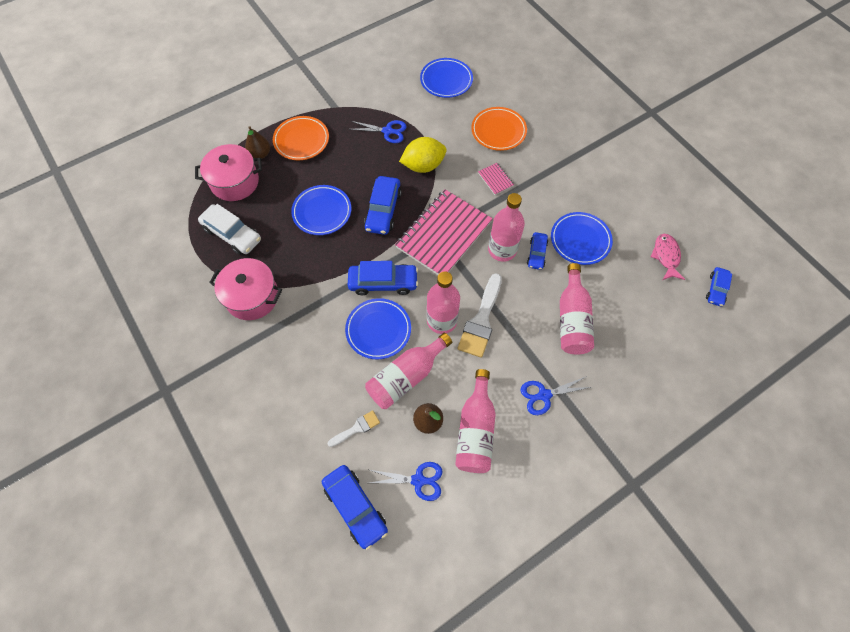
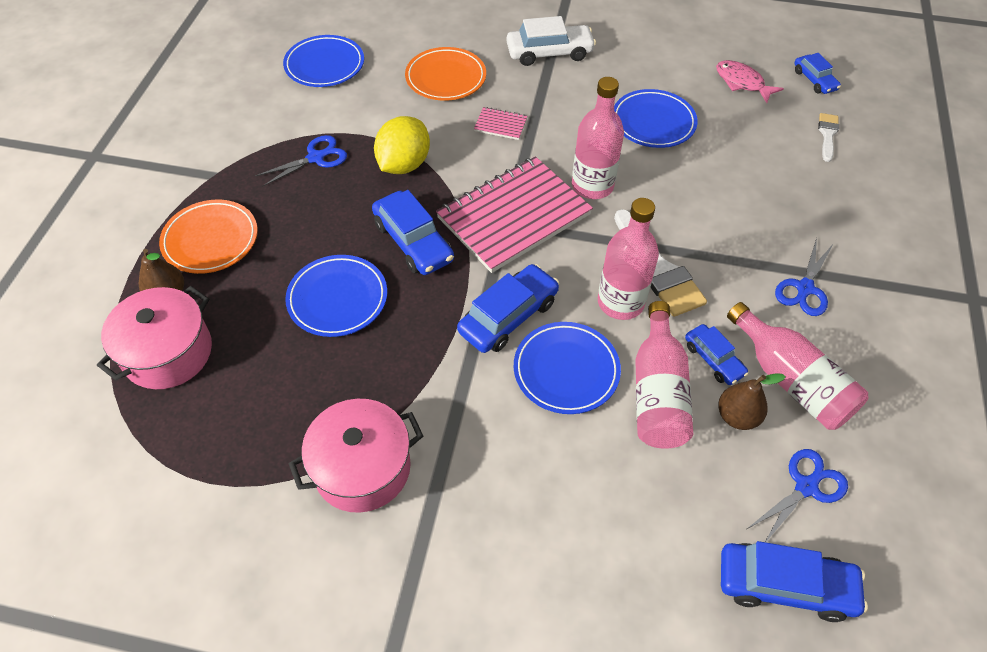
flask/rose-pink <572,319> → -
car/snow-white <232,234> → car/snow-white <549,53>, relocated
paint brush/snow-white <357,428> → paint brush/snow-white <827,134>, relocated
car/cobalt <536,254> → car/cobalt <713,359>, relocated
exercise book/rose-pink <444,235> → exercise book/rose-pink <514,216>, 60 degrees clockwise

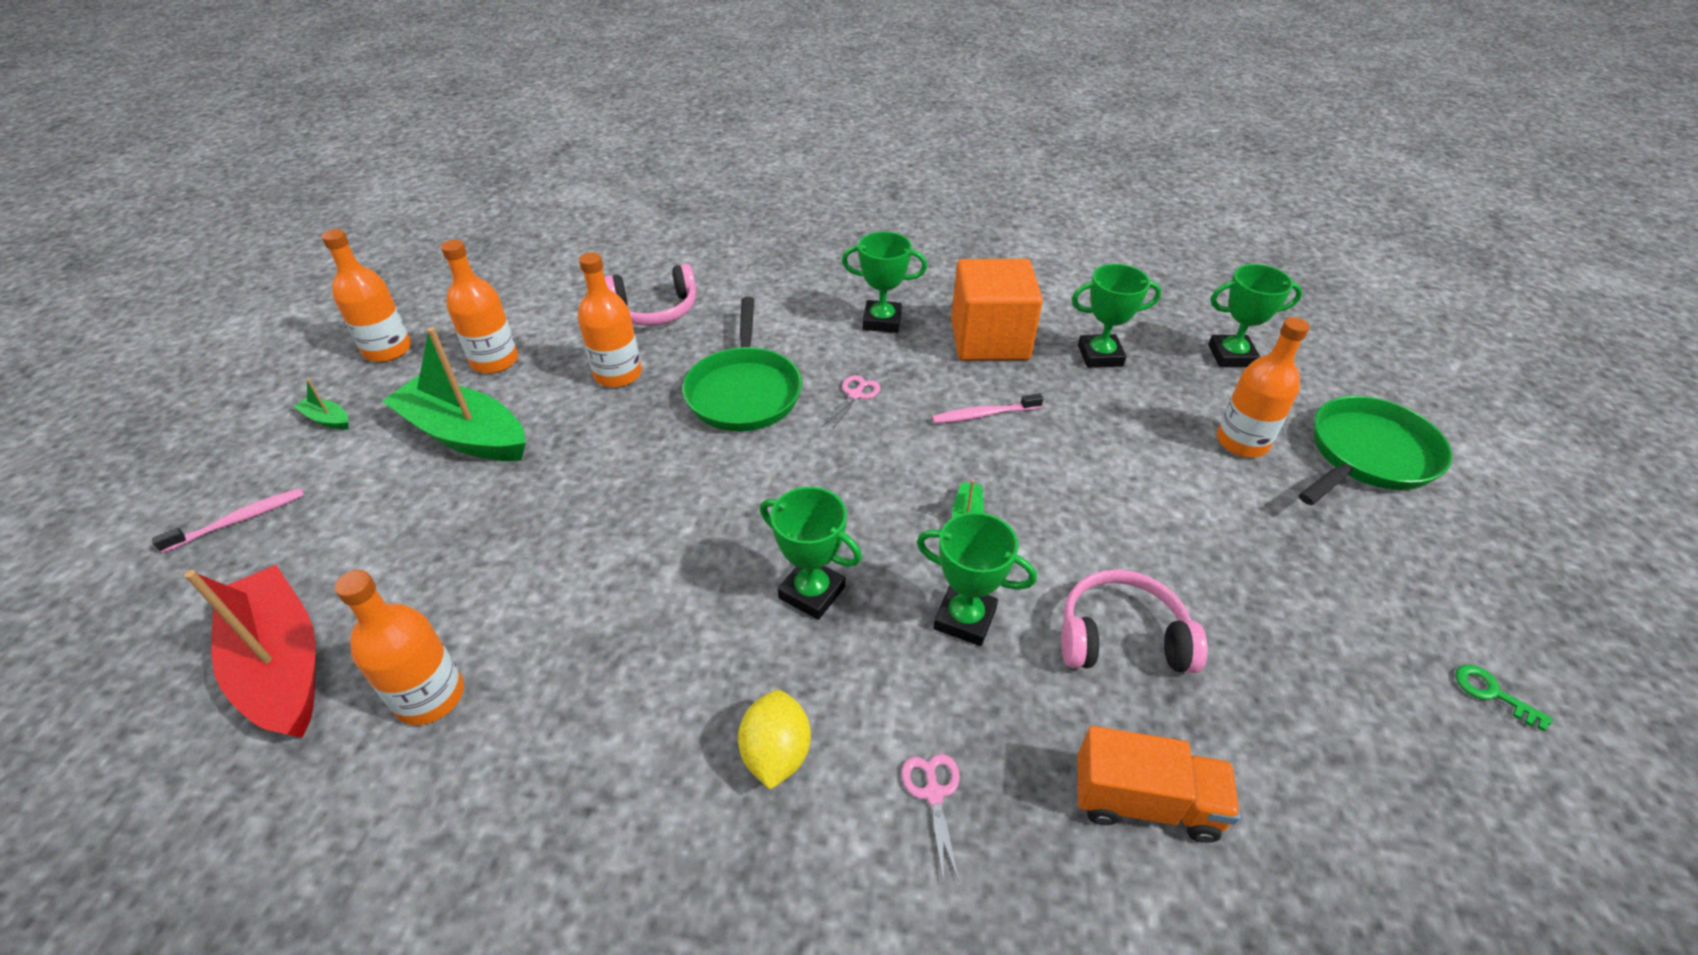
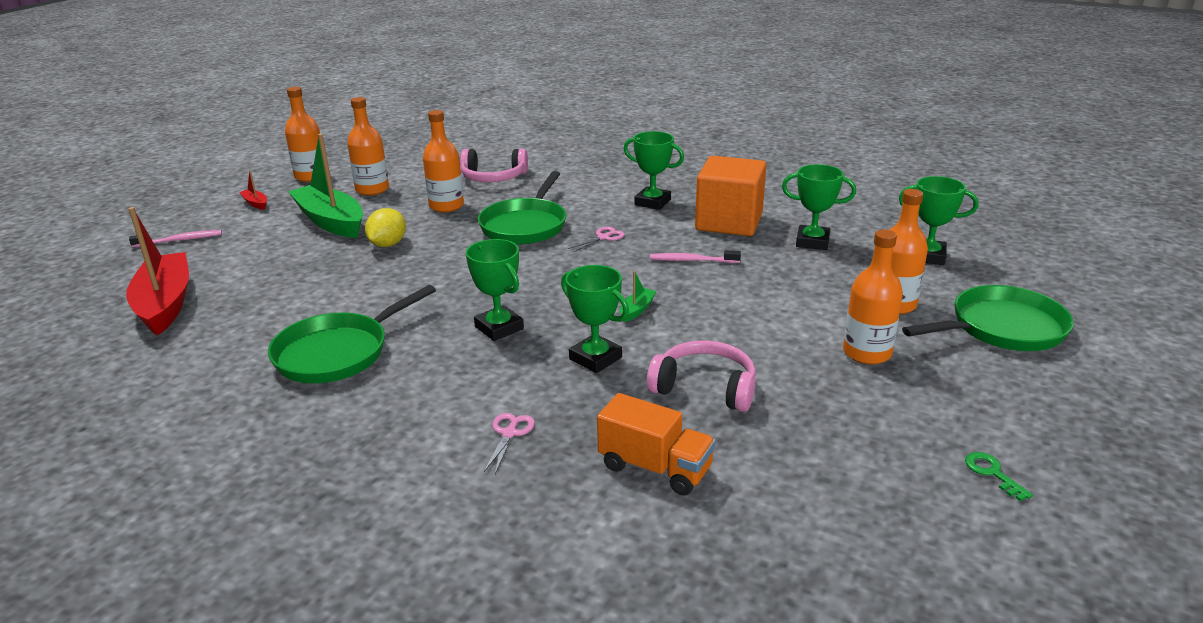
- → pan/emerald <337,352>
flask/bright orange <430,696> → flask/bright orange <867,353>, relocated
citrus fruit/yellow <776,753> → citrus fruit/yellow <388,244>, relocated
toy boat/emerald <327,419> → toy boat/red <255,203>

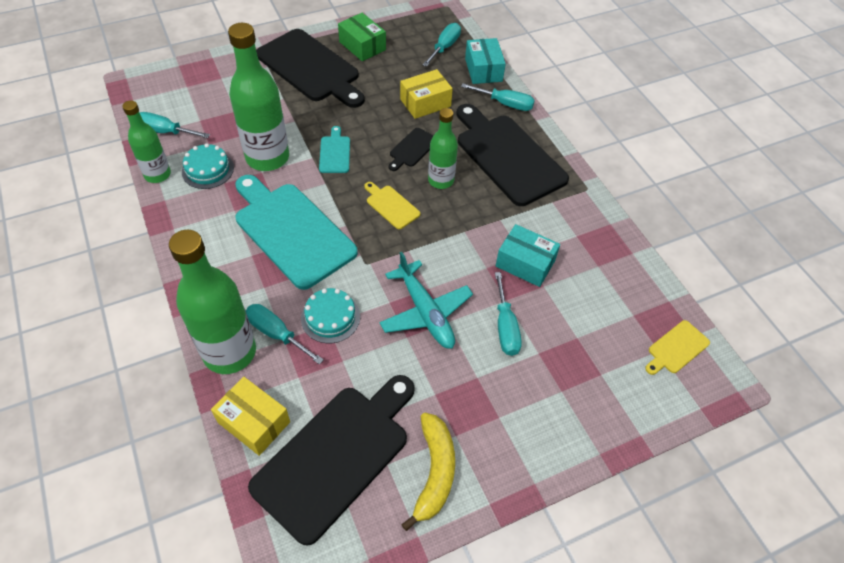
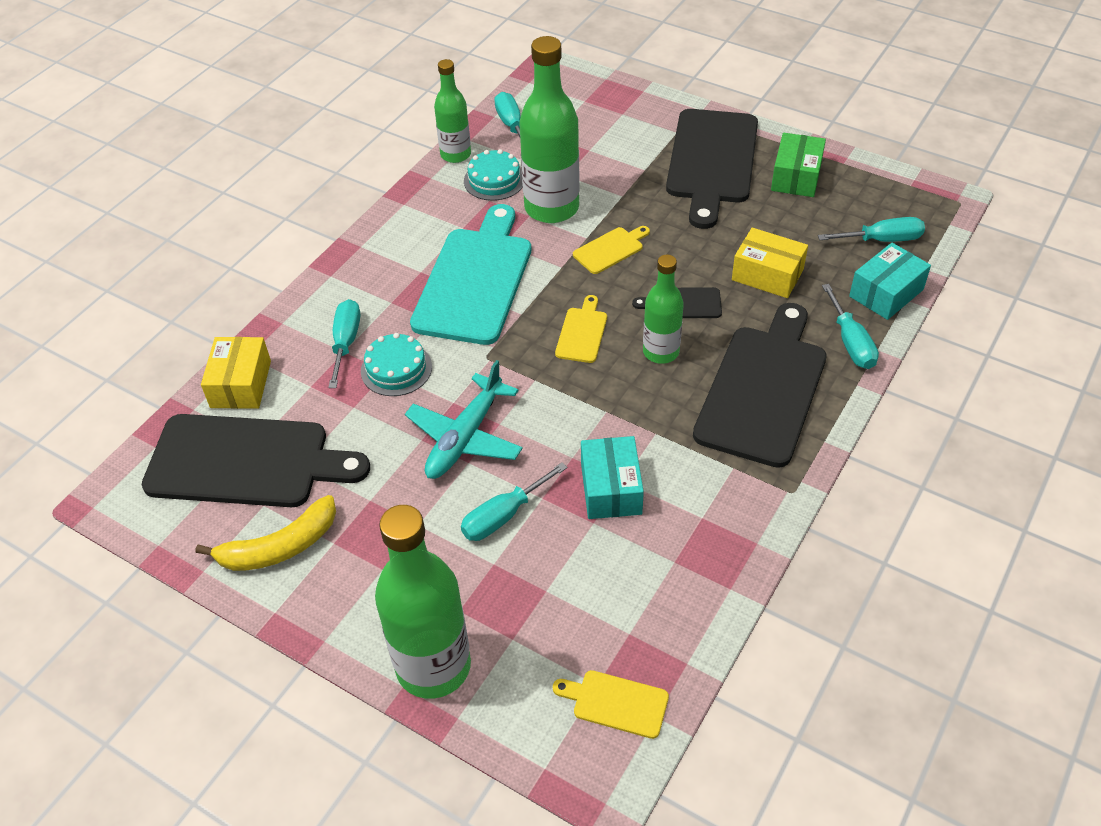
flask/emerald <229,352> → flask/emerald <433,666>, relocated
bread board/aqua <335,153> → bread board/yellow <610,249>

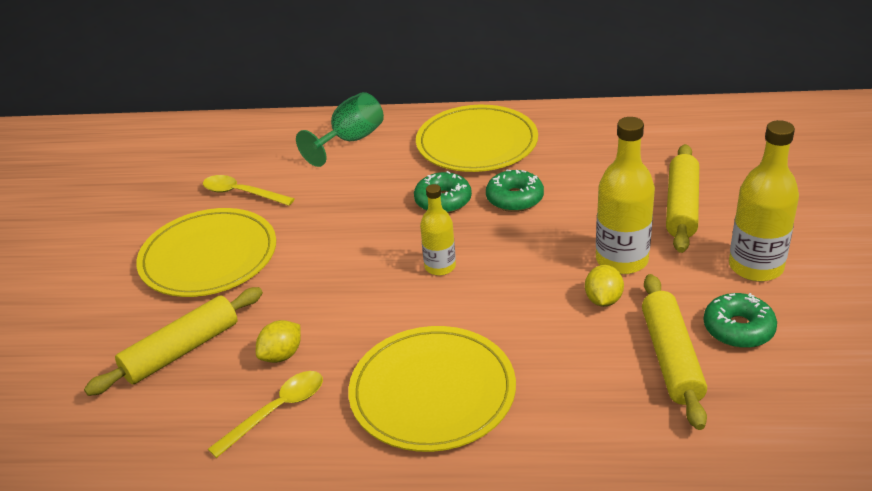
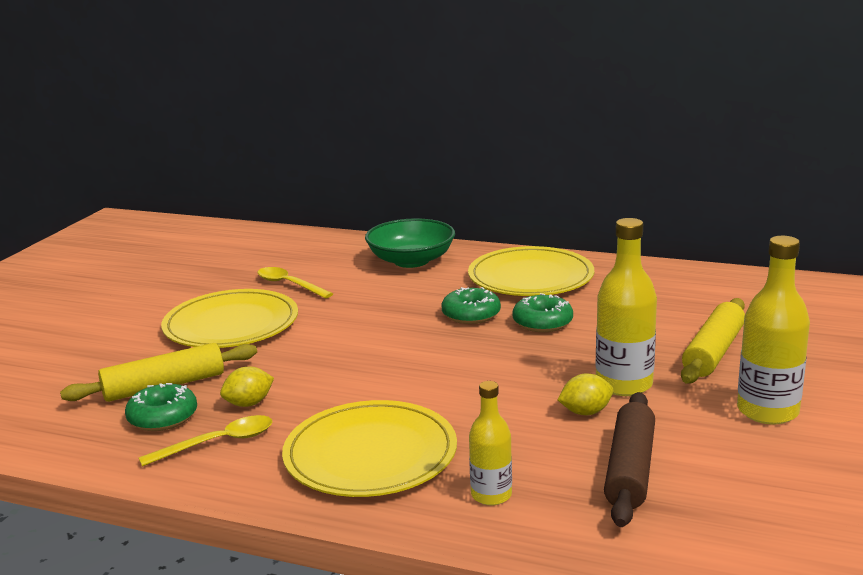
flask/yellow <440,267> → flask/yellow <491,495>, relocated
donut/emerald <738,329> → donut/emerald <163,417>, relocated
wine glass/emerald <350,140> → deep dish/emerald <411,260>
pastry roller/yellow <671,358> → pastry roller/russet <630,469>
citrus fruit/yellow <603,300> → citrus fruit/yellow <585,412>, 45 degrees clockwise

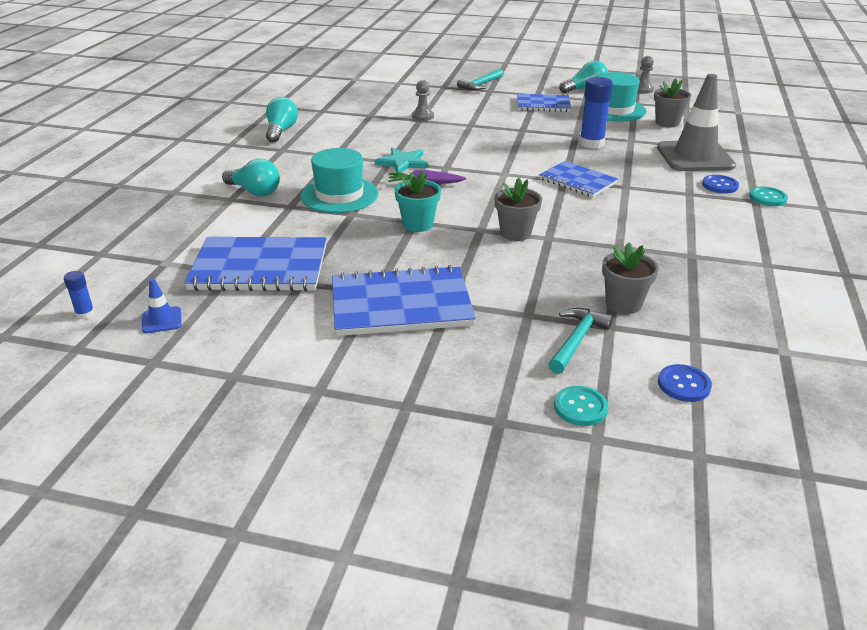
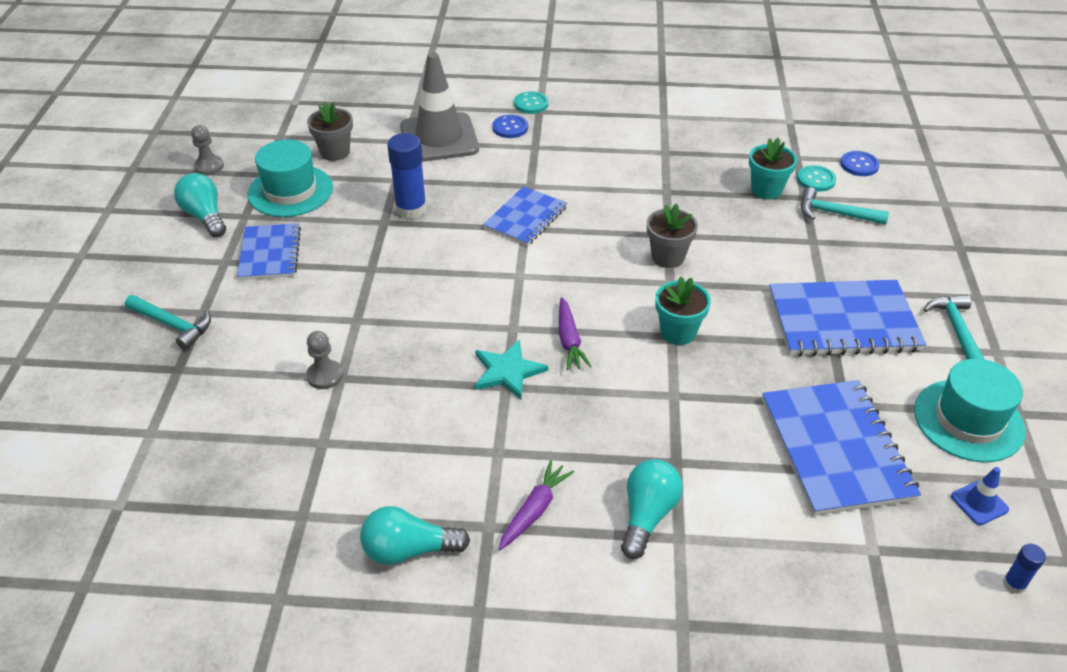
- → toy carrot/royal purple <534,510>
- → claw hammer/aqua <956,330>
tall hat/aqua <339,195> → tall hat/aqua <968,420>, relocated
button/aqua <580,407> → button/aqua <816,180>, relocated
potted plant/grey <623,304> → potted plant/aqua <766,190>
exercise book/cobalt <401,304> → exercise book/cobalt <843,321>, 75 degrees counterclockwise

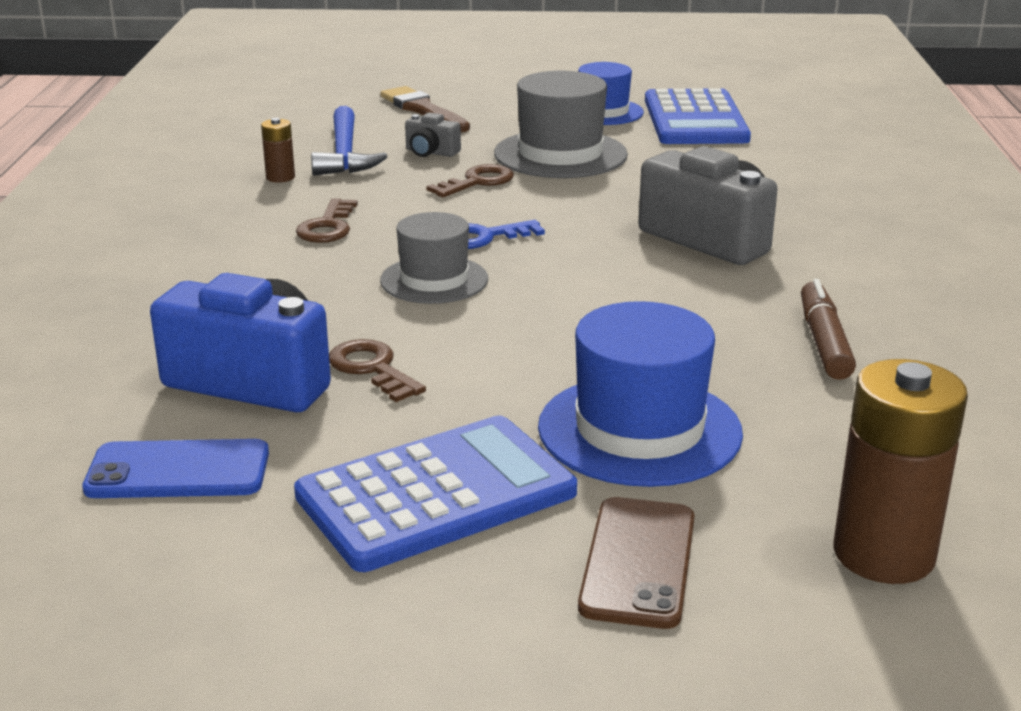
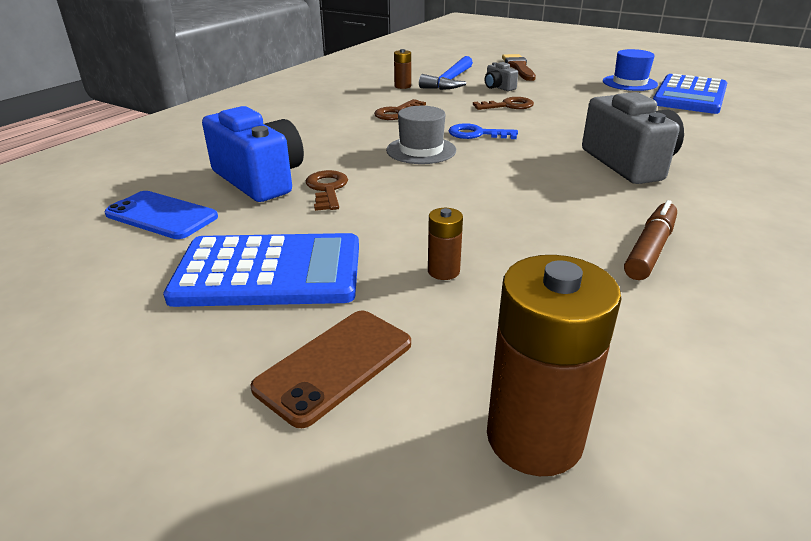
tall hat/grey <560,154> → -
tall hat/cobalt <639,430> → battery/russet <443,271>

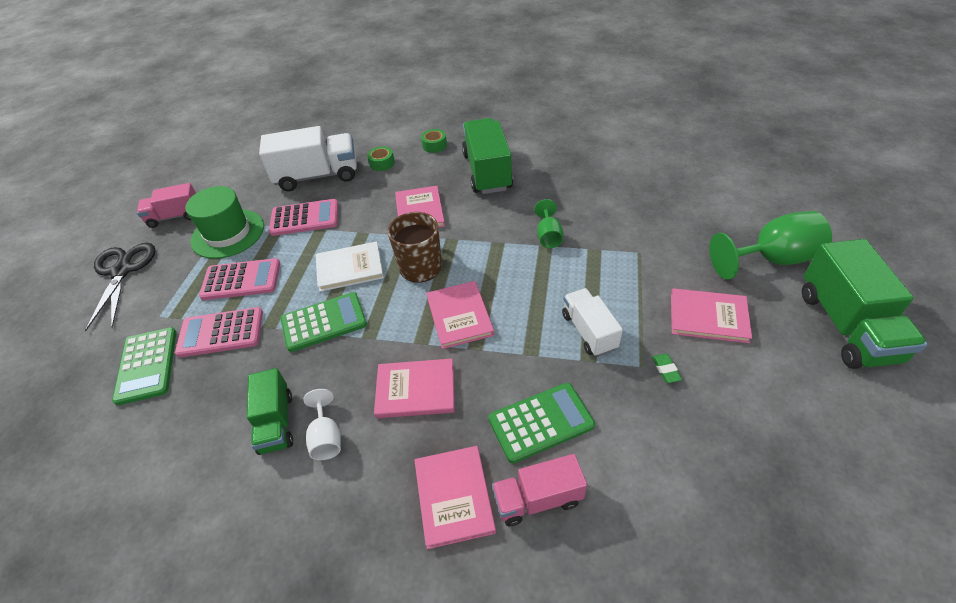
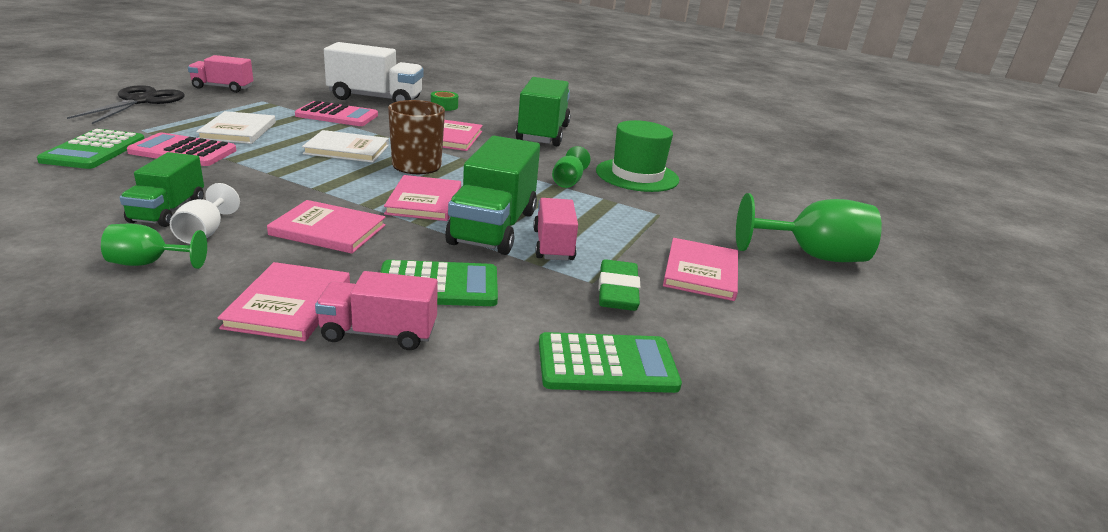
roll of tape/emerald <434,145> → -
- → wine glass/emerald <149,263>
tall hat/emerald <228,233> → tall hat/emerald <637,175>, relocated
pocket calculator/emerald <324,322> → pocket calculator/emerald <607,364>, relocated
lorry/emerald <846,326> → lorry/emerald <493,227>, relocated
pocket calculator/rose-pink <241,280> → hardback/snow-white <238,131>
lorry/snow-white <589,331> → lorry/rose-pink <553,245>
hardback/rose-pink <708,317> → hardback/rose-pink <701,272>, 75 degrees clockwise
gum eraser/emerald <666,370> → gum eraser/emerald <617,291>, x1.98

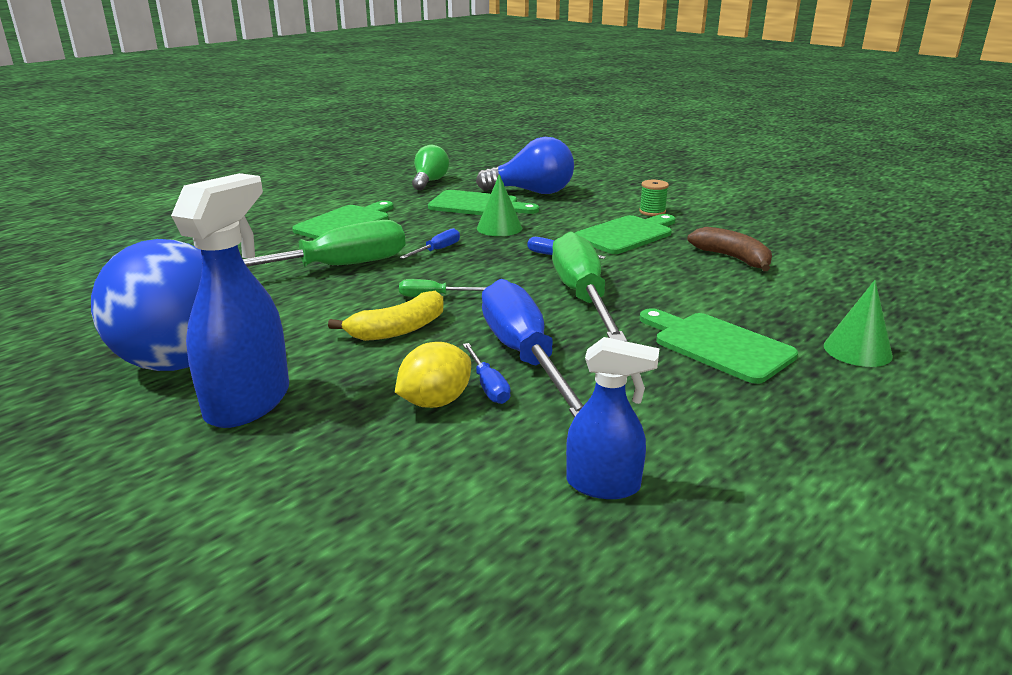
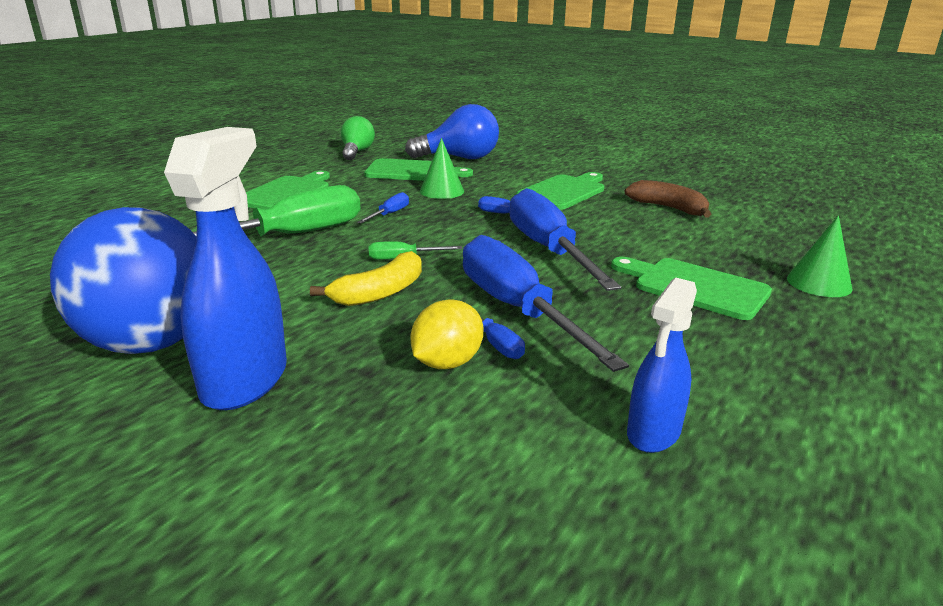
reel of thread/emerald <652,212> → -
flat screwdriver/emerald <582,296> → flat screwdriver/cobalt <548,250>
spray cleaner/cobalt <603,485> → spray cleaner/cobalt <653,433>, 120 degrees clockwise

